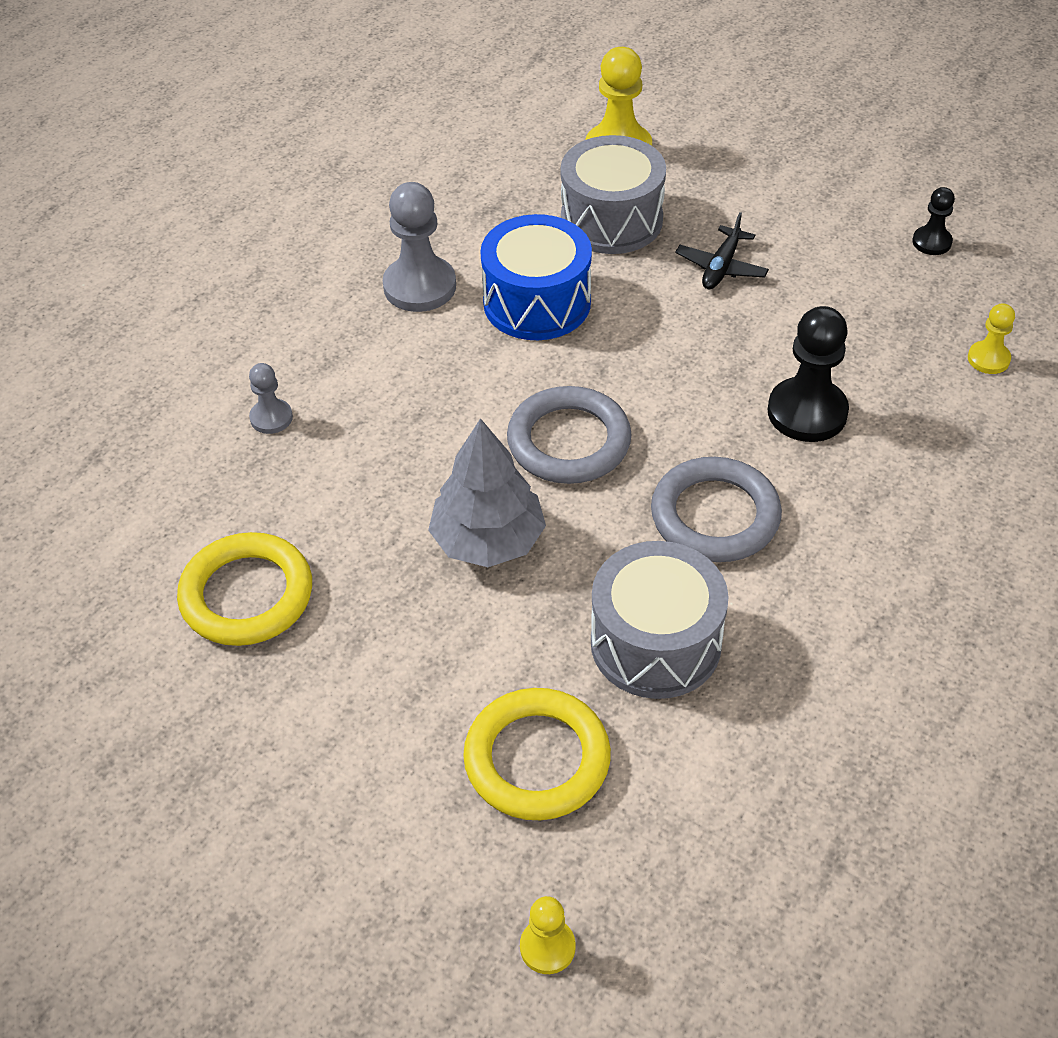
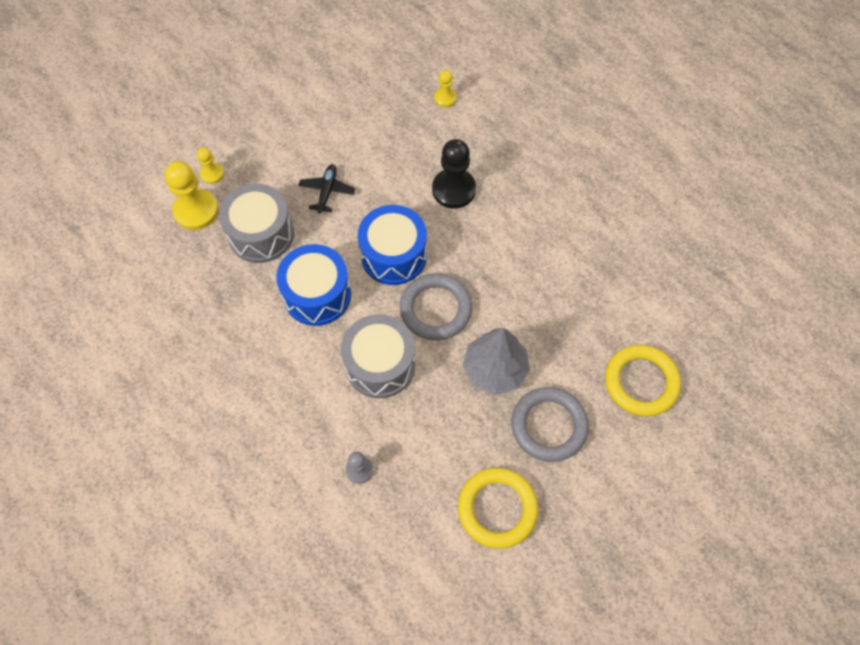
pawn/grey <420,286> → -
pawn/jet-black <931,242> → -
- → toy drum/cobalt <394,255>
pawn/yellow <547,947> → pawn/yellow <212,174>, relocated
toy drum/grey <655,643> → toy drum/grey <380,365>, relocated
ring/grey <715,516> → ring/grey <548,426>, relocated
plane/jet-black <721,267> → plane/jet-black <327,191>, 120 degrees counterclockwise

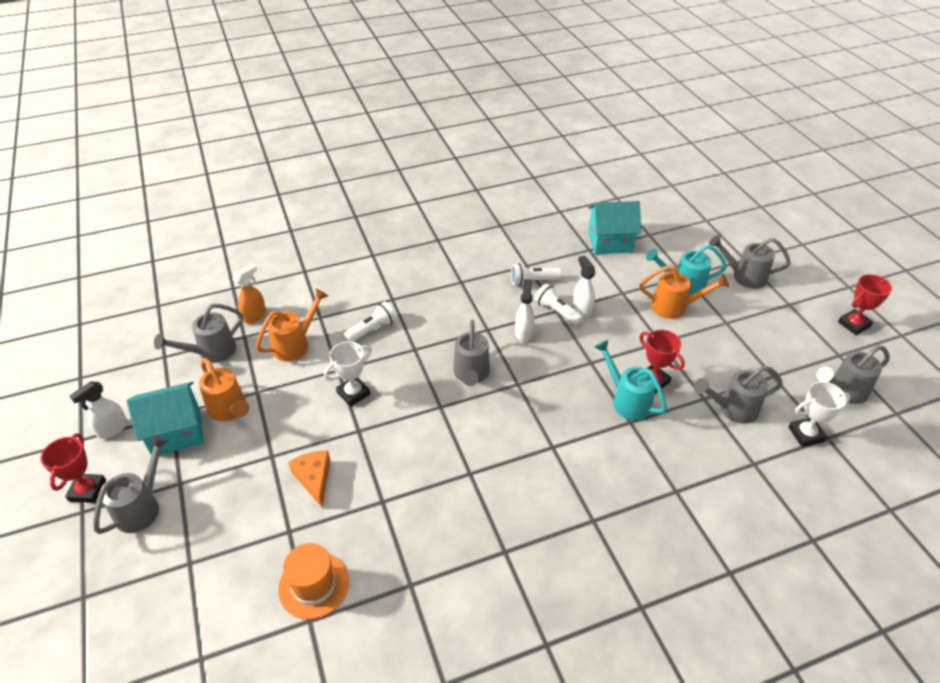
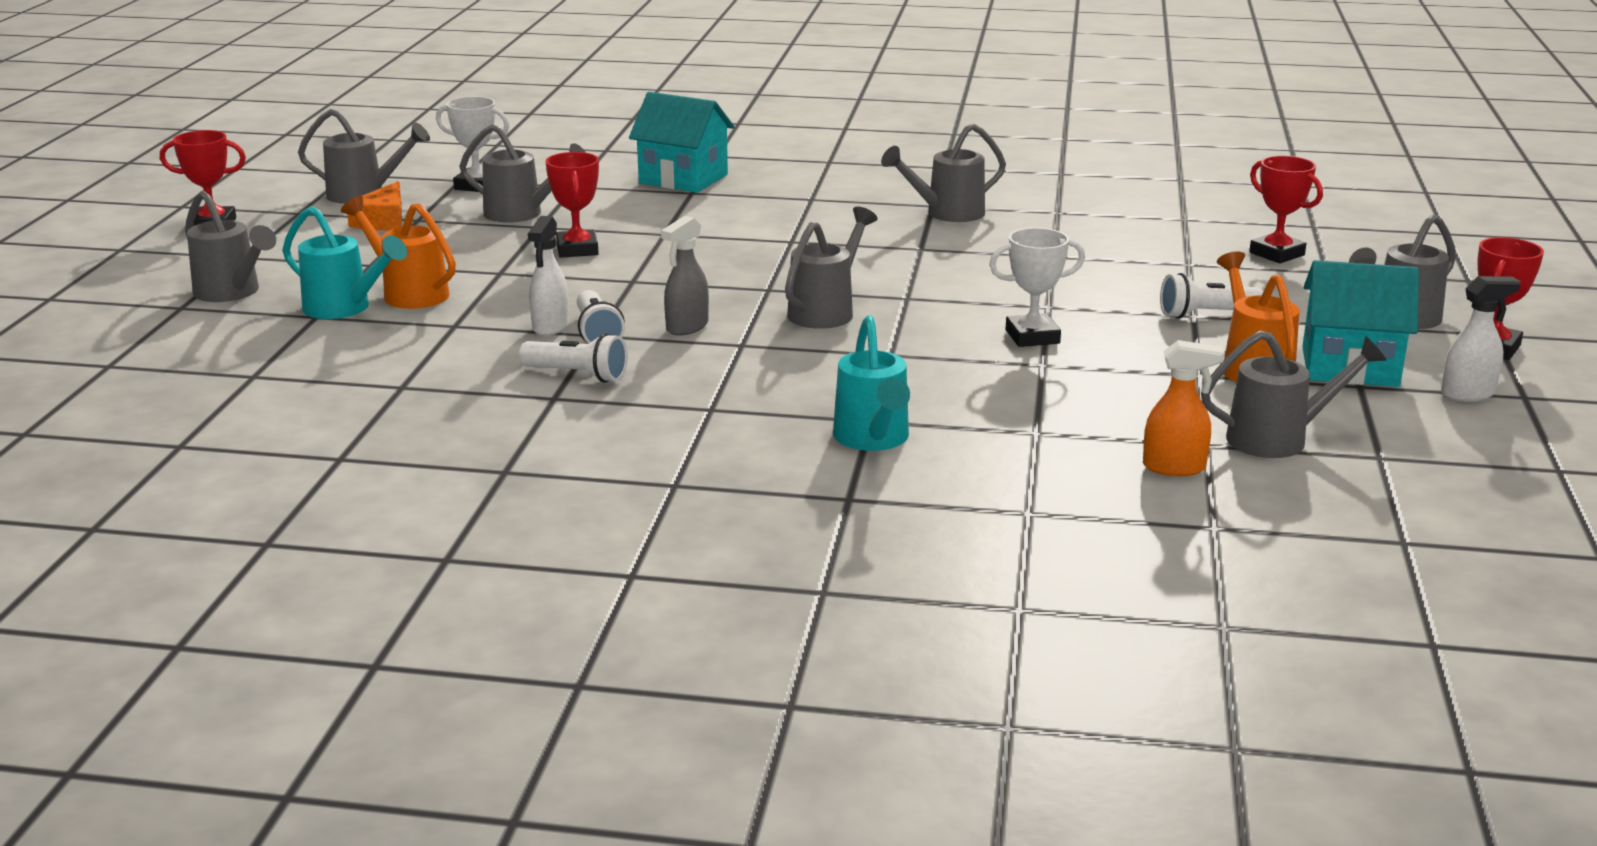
sprinkling can/bright orange <295,344> → -
tall hat/bright orange <313,585> → -
- → sprinkling can/grey <947,214>
- → award cup/red <1277,254>
cheese/bright orange <314,478> → cheese/bright orange <383,221>, relocated
torch/snow-white <372,329> → torch/snow-white <1206,314>, relocated
toy house/aqua <610,242> → toy house/aqua <683,179>, relocated
sprinkling can/aqua <627,400> → sprinkling can/aqua <873,439>, relocated
spray cleaner/snow-white <524,332> → spray cleaner/grey <686,327>
spray cleaner/bright orange <254,315> → spray cleaner/bright orange <1175,468>, 150 degrees counterclockwise

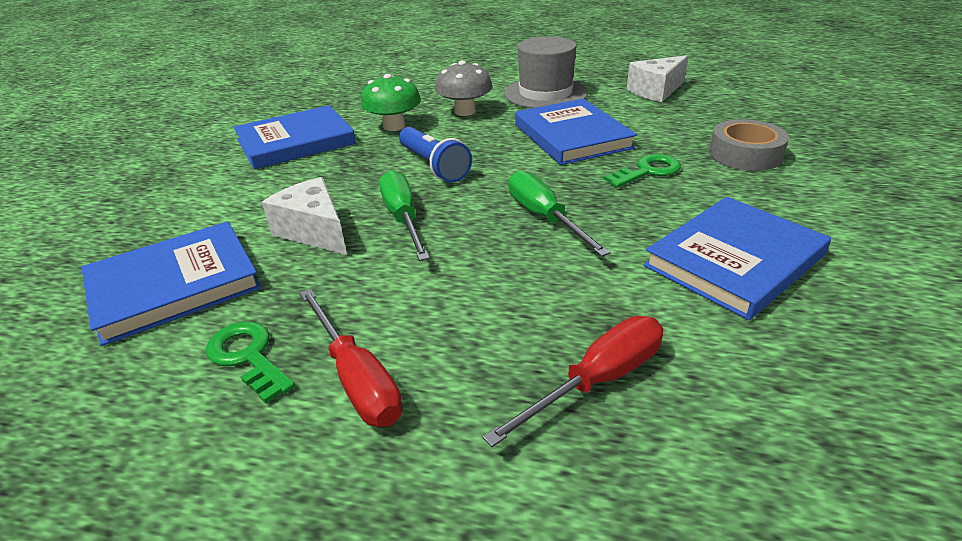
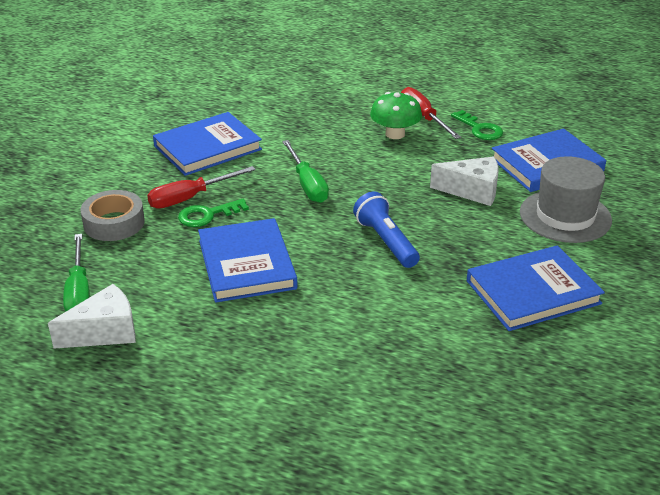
fungus/grey <465,111> → -
fungus/emerald <394,126> → fungus/emerald <395,134>, relocated
flat screwdriver/emerald <403,218> → flat screwdriver/emerald <79,293>, relocated
flat screwdriver/red <597,381> → flat screwdriver/red <190,198>, relocated
tall hat/grey <545,93> → tall hat/grey <565,216>, relocated
cheese/snow-white <314,231> → cheese/snow-white <472,191>, 45 degrees counterclockwise

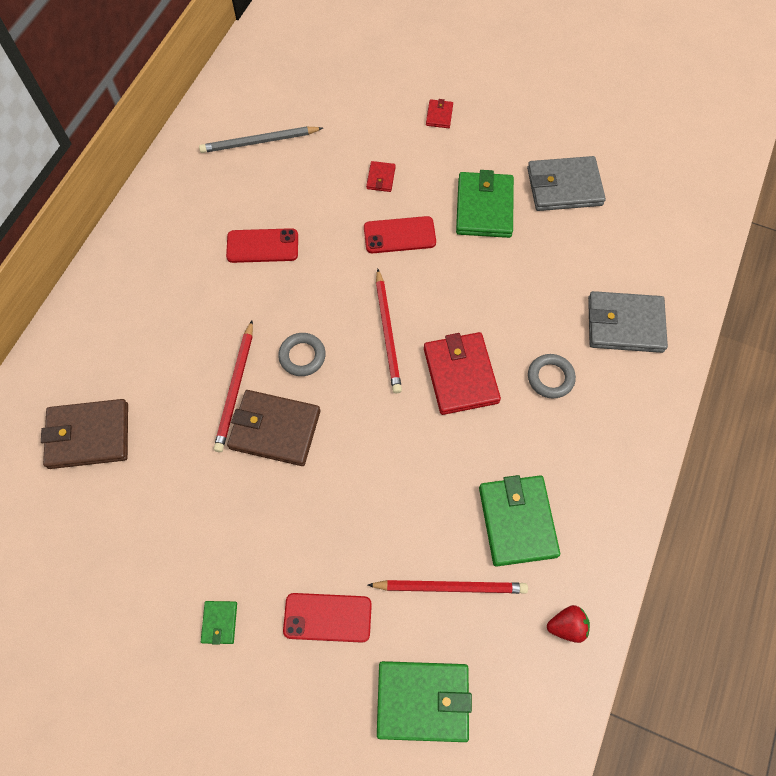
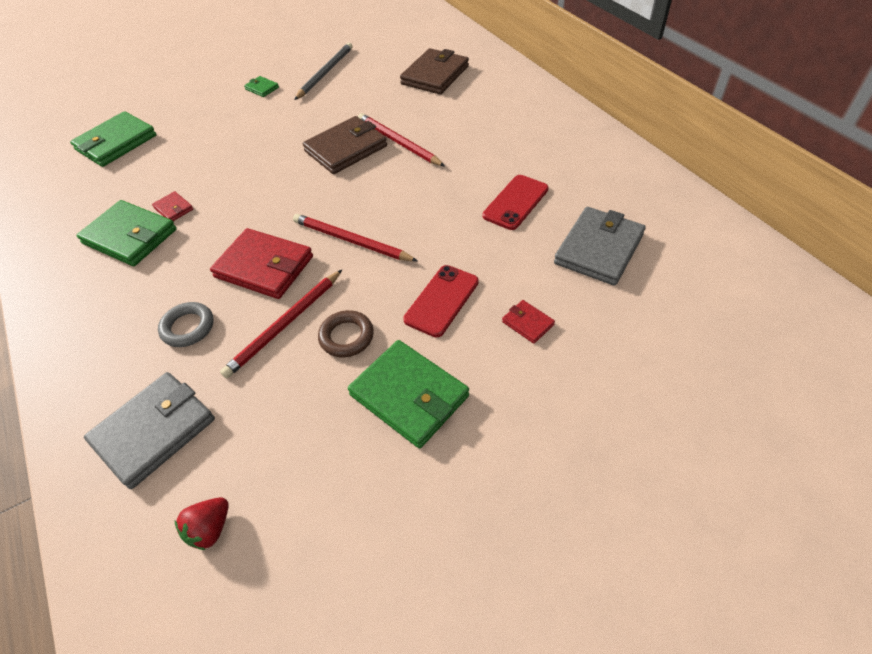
ring/grey <302,356> → -
mobile phone/red <327,617> → -
- → ring/russet <346,337>
lead pencil/grey <260,142> → lead pencil/grey <325,73>, relocated
lead pencil/red <450,587> → lead pencil/red <285,324>, relocated
card wallet/red <439,115> → card wallet/red <174,208>, relocated
card wallet/grey <564,187> → card wallet/grey <598,249>, relocated
berry/red <567,626> → berry/red <210,529>, relocated

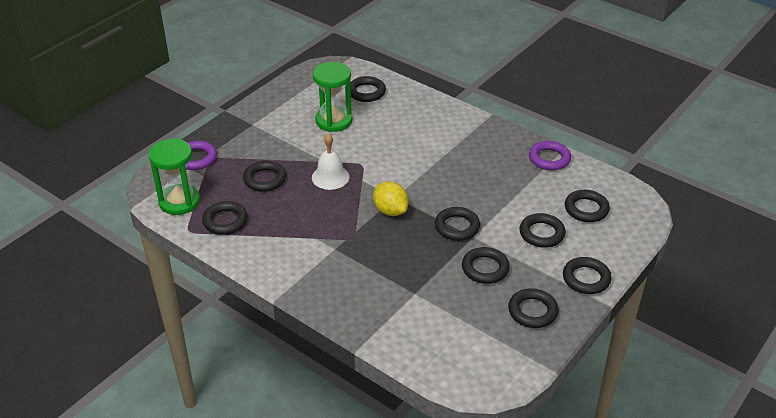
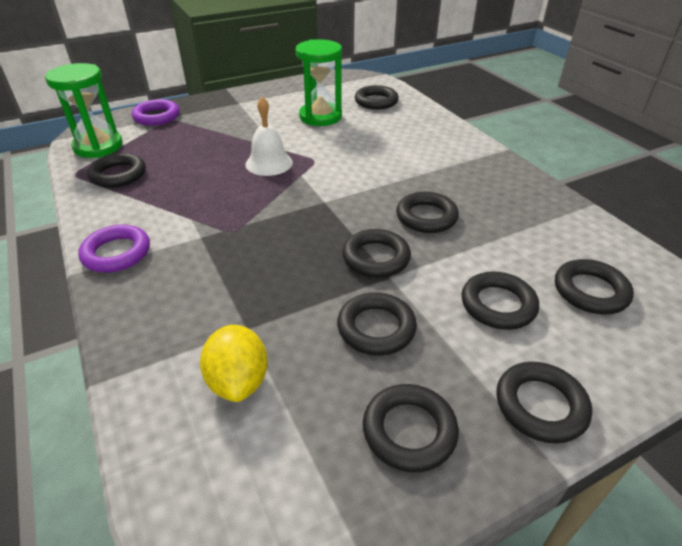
ring/jet-black <265,179> → ring/jet-black <426,217>, relocated
citrus fruit/yellow <390,210> → citrus fruit/yellow <238,381>, relocated
ring/royal purple <549,159> → ring/royal purple <116,253>, relocated

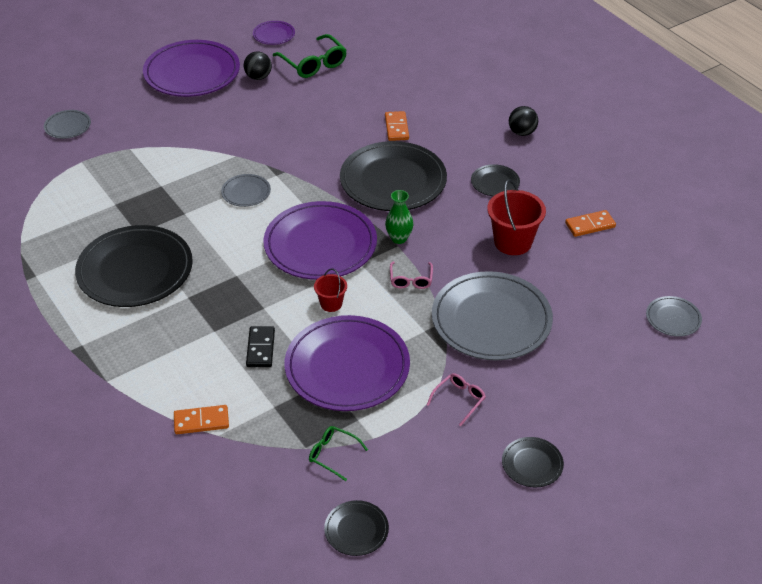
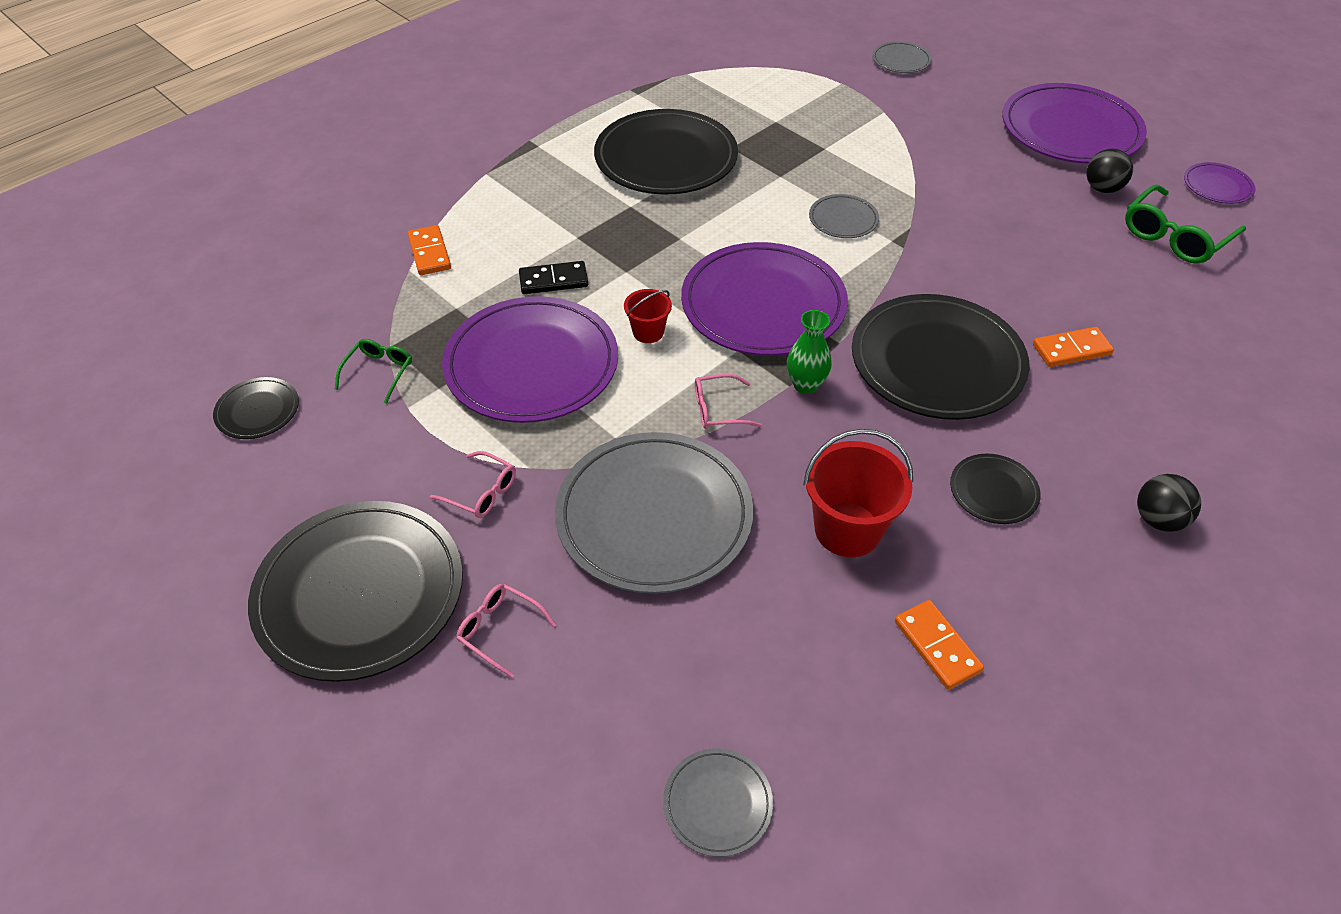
- → spectacles/rose-pink <500,630>
flat dish/jet-black <532,464> → flat dish/jet-black <360,593>, x2.19

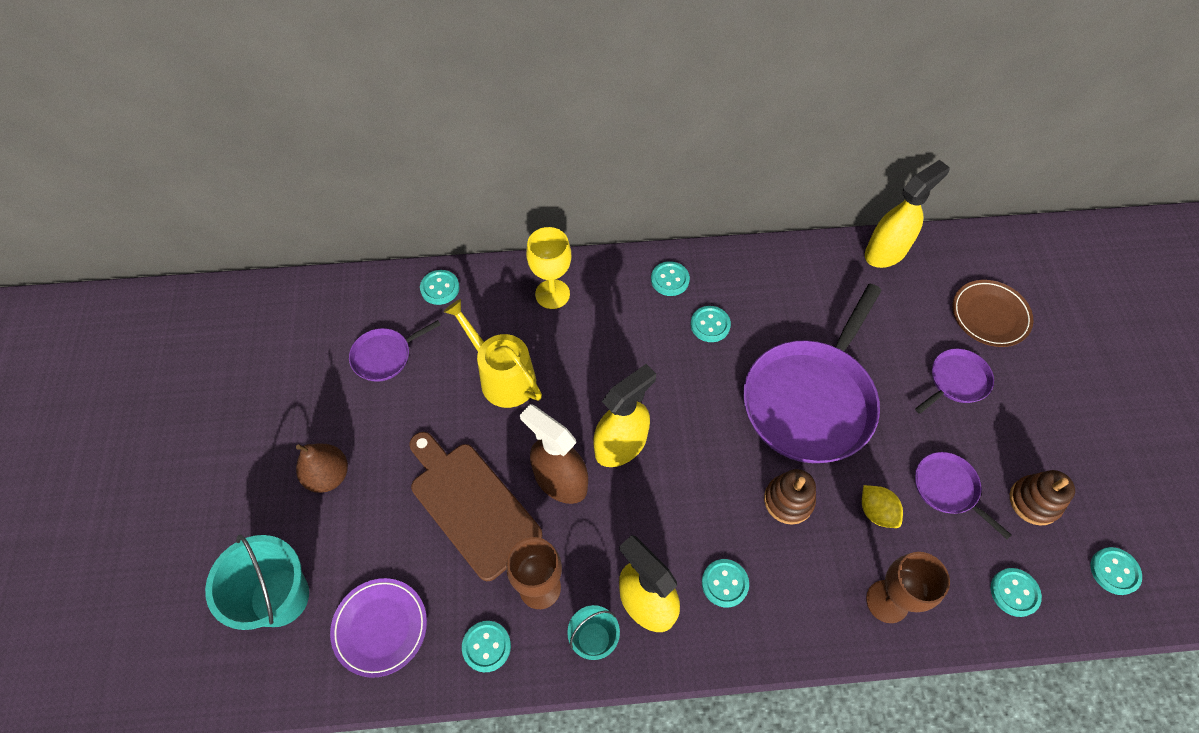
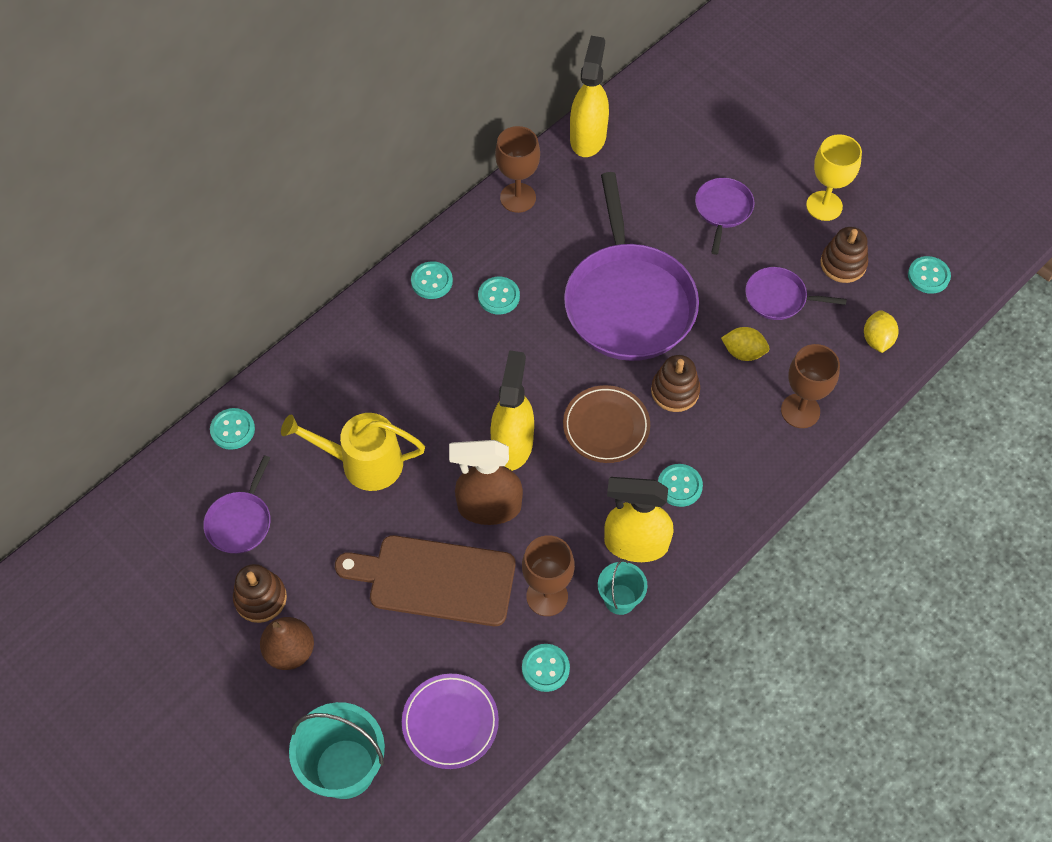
- → stacking rings/russet <260,598>
- → wine glass/russet <518,198>
wine glass/yellow <552,294> → wine glass/yellow <824,206>, relocated
flat dish/russet <989,315> → flat dish/russet <606,426>, relocated
button/aqua <1014,592> → citrus fruit/yellow <877,340>

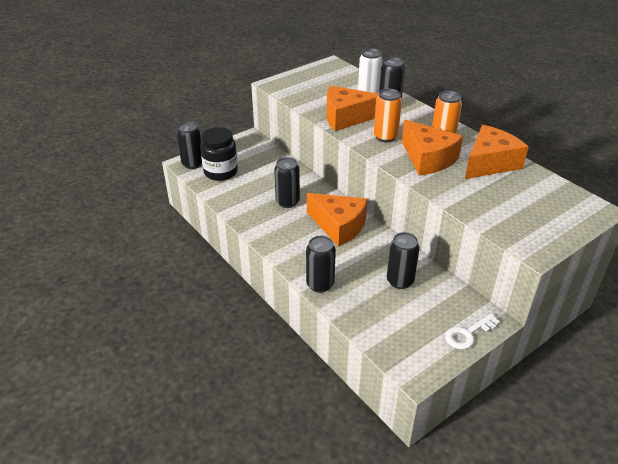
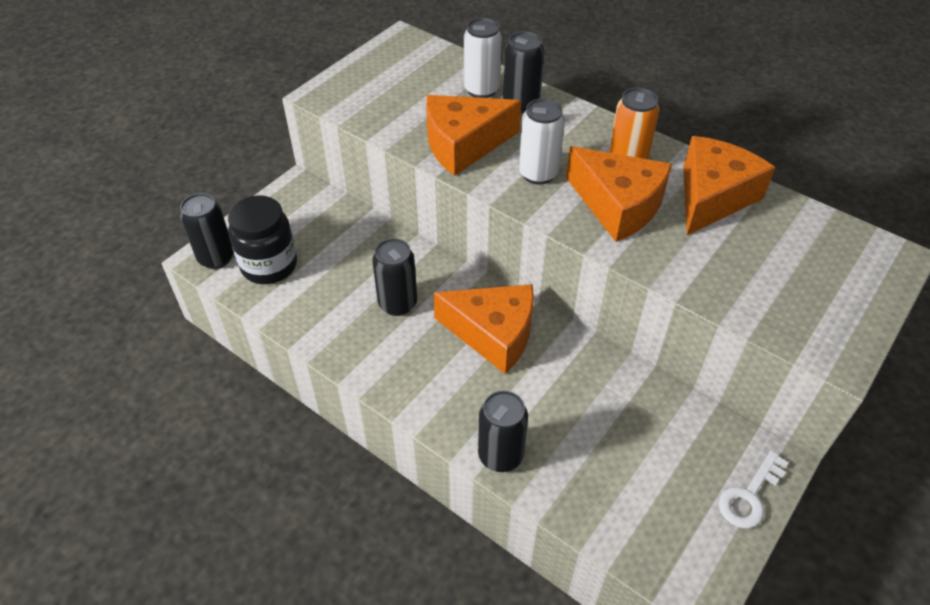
can/jet-black <400,281> → -
can/bright orange <385,137> → can/snow-white <538,174>

